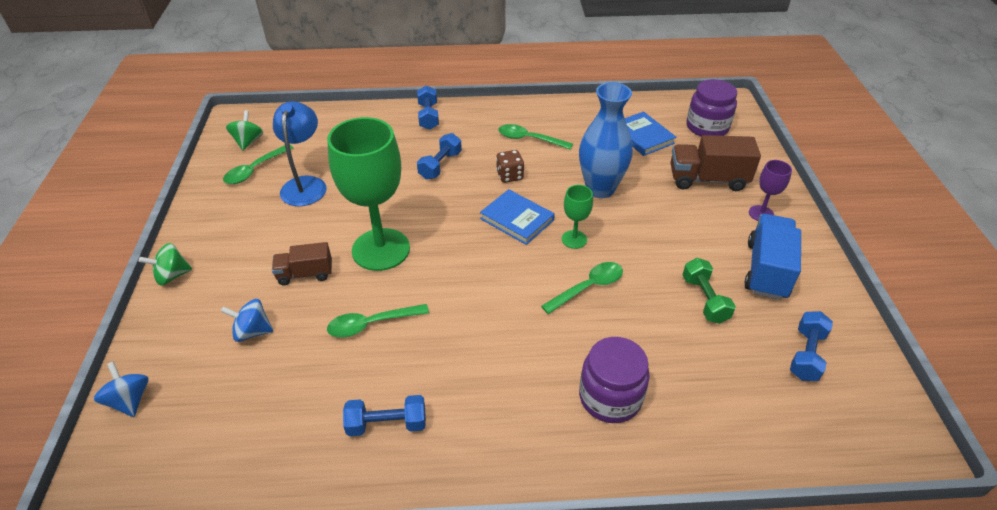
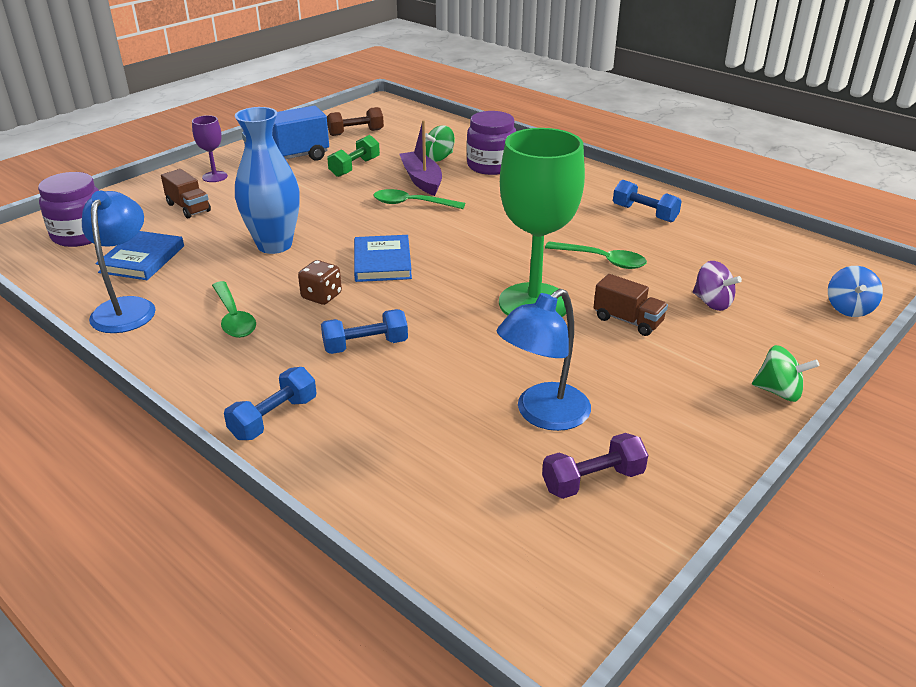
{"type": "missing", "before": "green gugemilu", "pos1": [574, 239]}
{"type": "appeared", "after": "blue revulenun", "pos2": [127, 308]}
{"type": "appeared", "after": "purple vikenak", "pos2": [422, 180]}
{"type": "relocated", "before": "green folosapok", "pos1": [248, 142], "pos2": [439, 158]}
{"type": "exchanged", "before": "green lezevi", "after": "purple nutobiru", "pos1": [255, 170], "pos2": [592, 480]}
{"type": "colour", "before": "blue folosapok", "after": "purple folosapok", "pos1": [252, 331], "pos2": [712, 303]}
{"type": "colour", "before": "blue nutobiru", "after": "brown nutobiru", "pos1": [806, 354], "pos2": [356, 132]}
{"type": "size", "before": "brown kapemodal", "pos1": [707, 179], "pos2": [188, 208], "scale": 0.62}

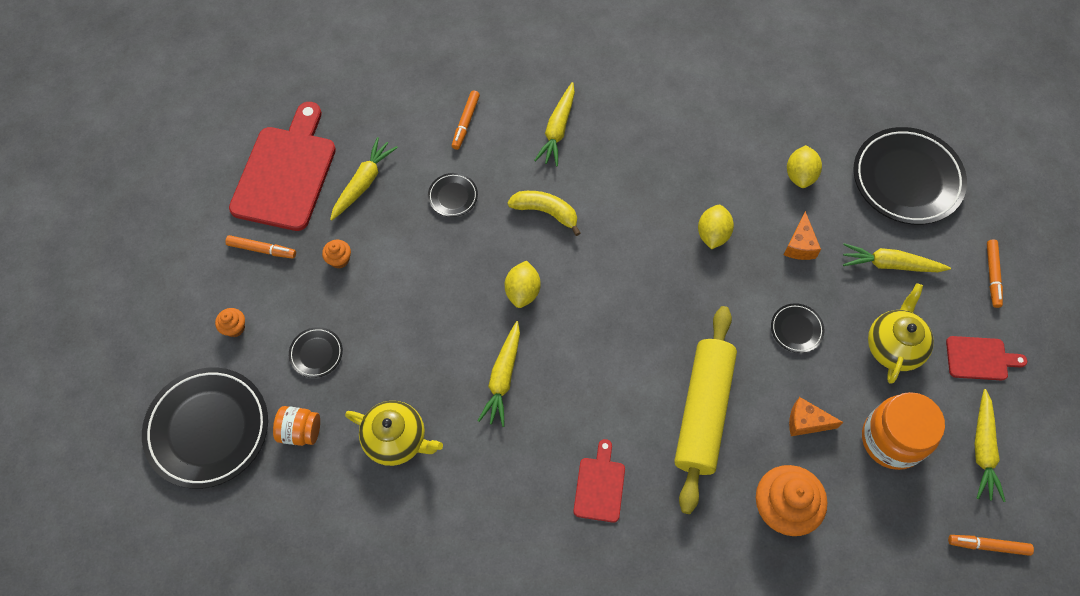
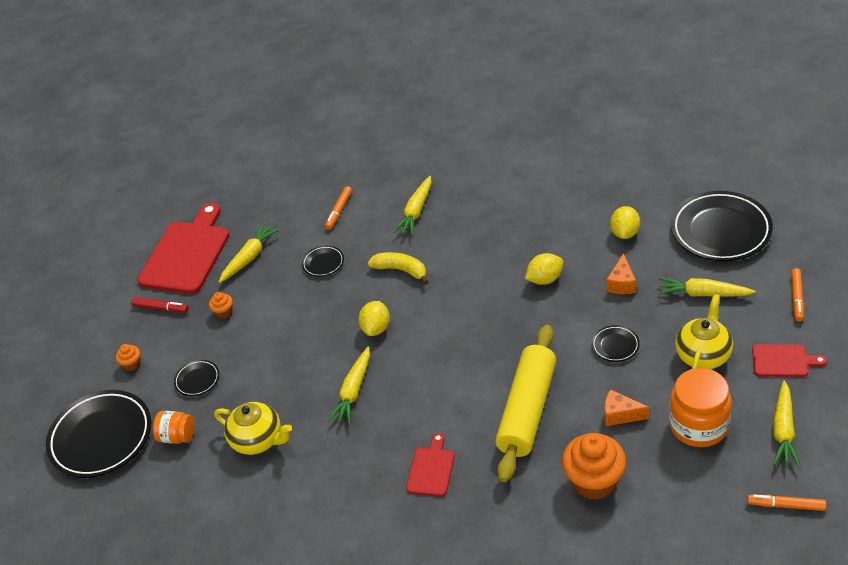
{"type": "colour", "before": "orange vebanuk", "after": "red vebanuk", "pos1": [262, 249], "pos2": [161, 308]}
{"type": "spun", "before": "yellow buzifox", "pos1": [712, 234], "pos2": [545, 279], "turn": 45}

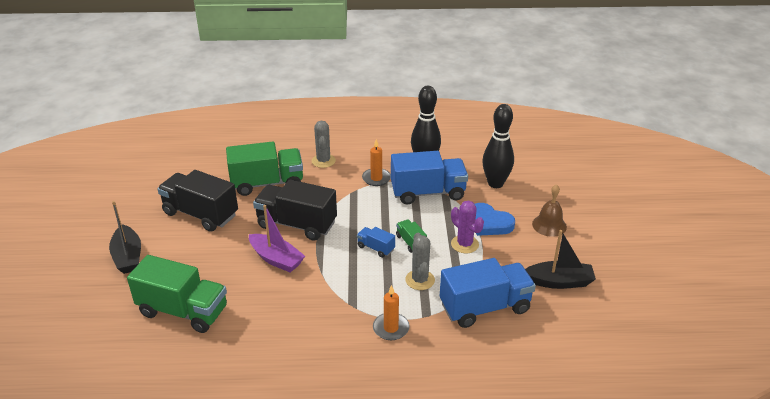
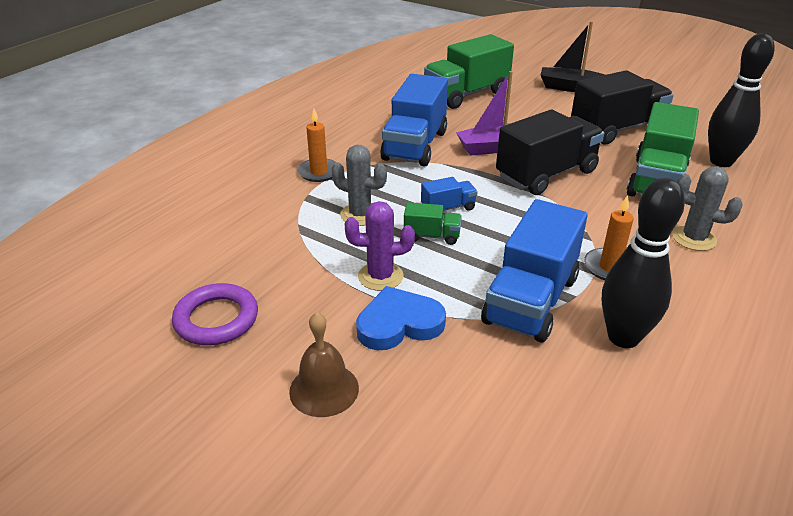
{"type": "relocated", "before": "blue kapemodal", "pos1": [485, 307], "pos2": [415, 146]}
{"type": "relocated", "before": "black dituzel", "pos1": [495, 183], "pos2": [721, 161]}
{"type": "exchanged", "before": "black vikenak", "after": "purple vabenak", "pos1": [559, 282], "pos2": [216, 319]}

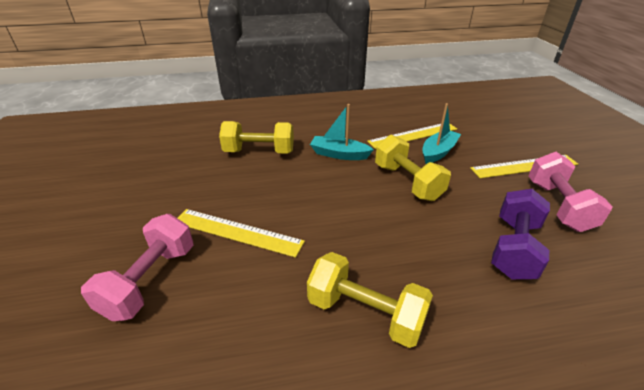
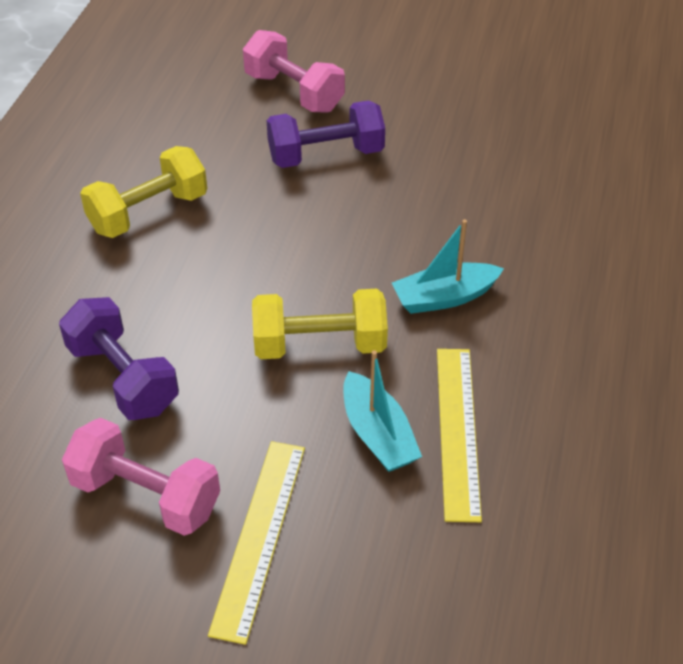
{"type": "missing", "before": "yellow nutobiru", "pos1": [259, 152]}
{"type": "exchanged", "before": "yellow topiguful", "after": "purple nutobiru", "pos1": [237, 232], "pos2": [326, 155]}
{"type": "spun", "before": "turquoise vikenak", "pos1": [339, 154], "pos2": [444, 297], "turn": -150}

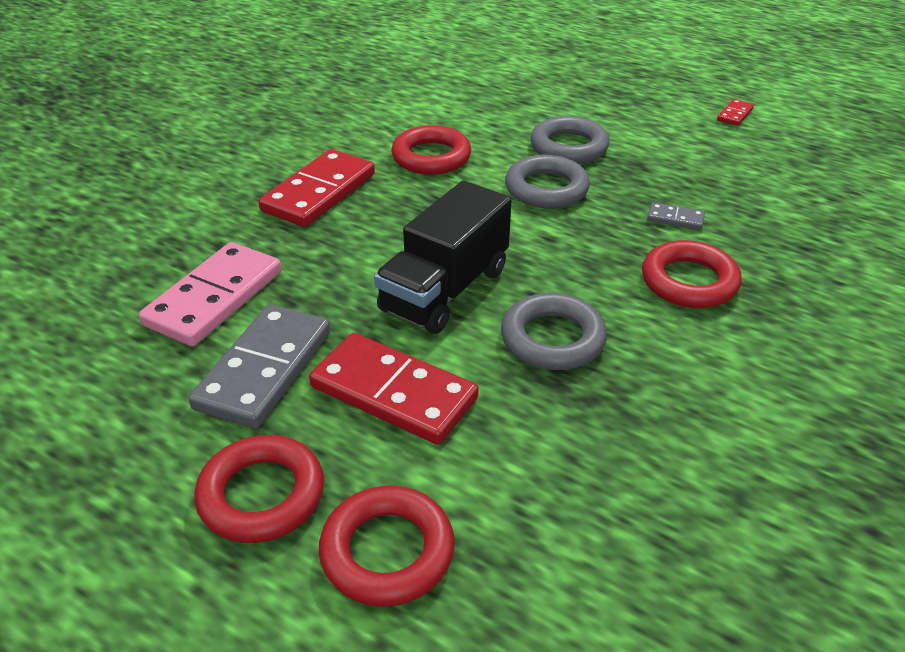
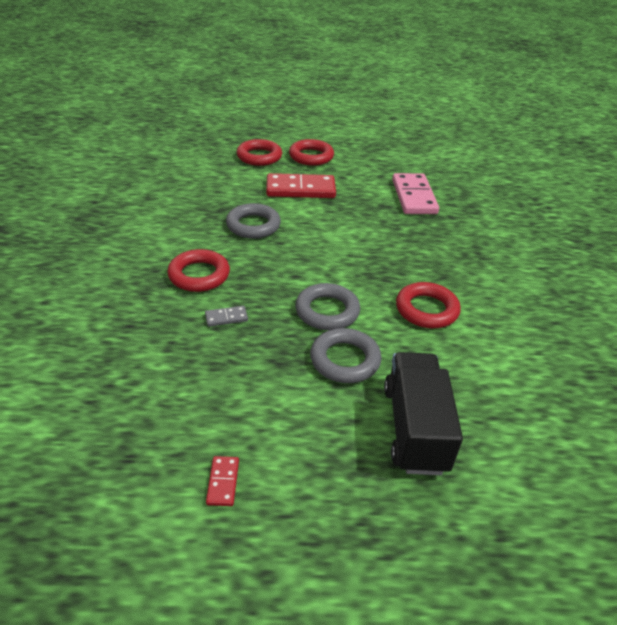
{"type": "missing", "before": "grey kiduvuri", "pos1": [265, 369]}
{"type": "missing", "before": "red kiduvuri", "pos1": [319, 192]}
{"type": "relocated", "before": "black kapemodal", "pos1": [445, 290], "pos2": [415, 428]}

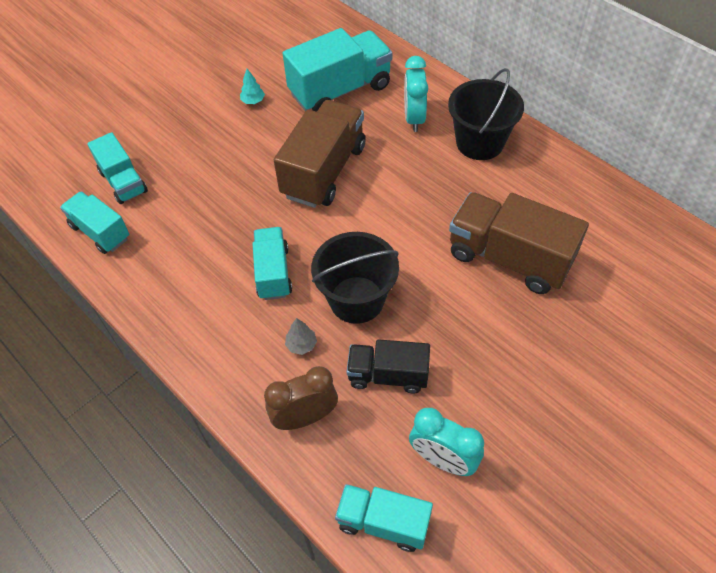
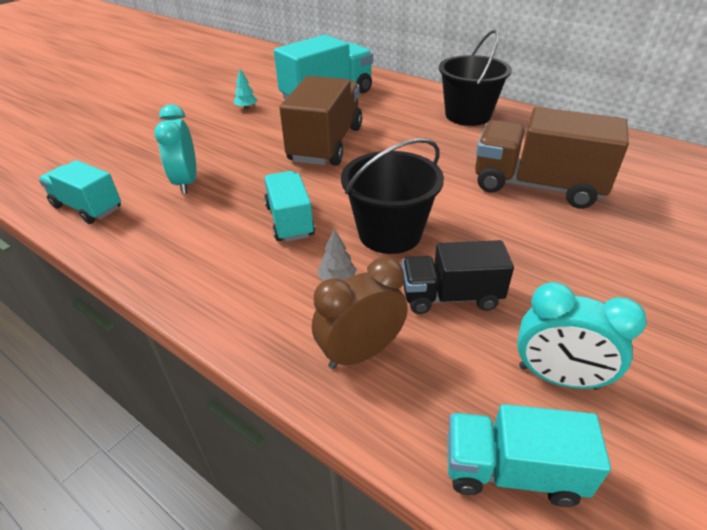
{"type": "missing", "before": "turquoise kapemodal", "pos1": [123, 182]}
{"type": "relocated", "before": "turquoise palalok", "pos1": [414, 118], "pos2": [186, 182]}

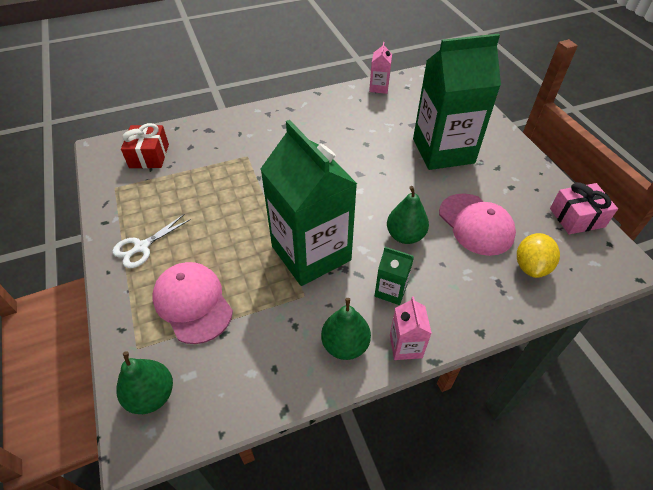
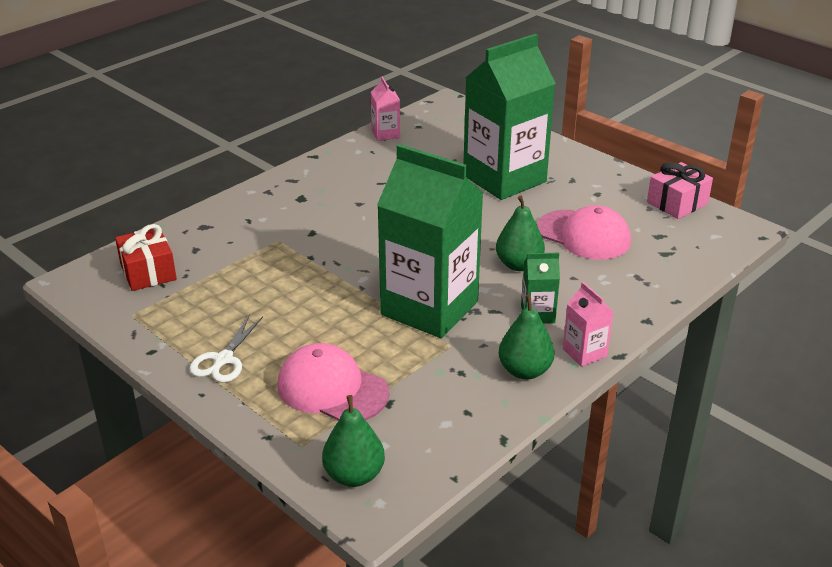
{"type": "missing", "before": "yellow buzifox", "pos1": [531, 266]}

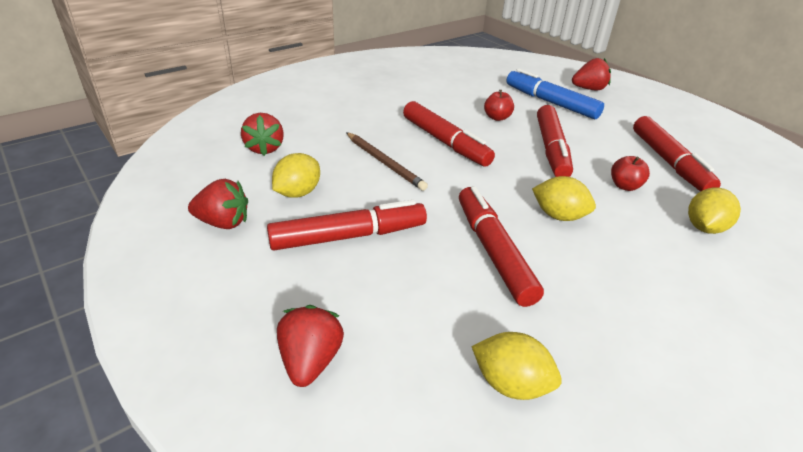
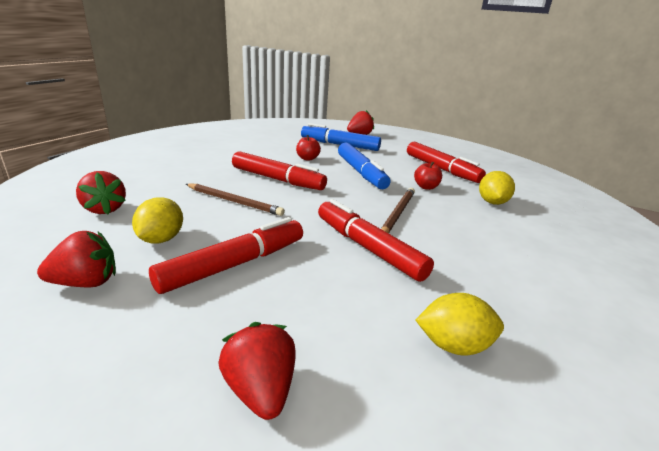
{"type": "exchanged", "before": "yellow buzifox", "after": "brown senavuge", "pos1": [558, 216], "pos2": [397, 213]}
{"type": "colour", "before": "red vebanuk", "after": "blue vebanuk", "pos1": [551, 149], "pos2": [361, 172]}

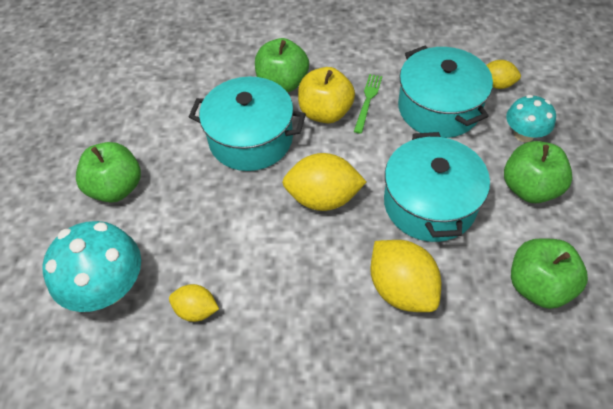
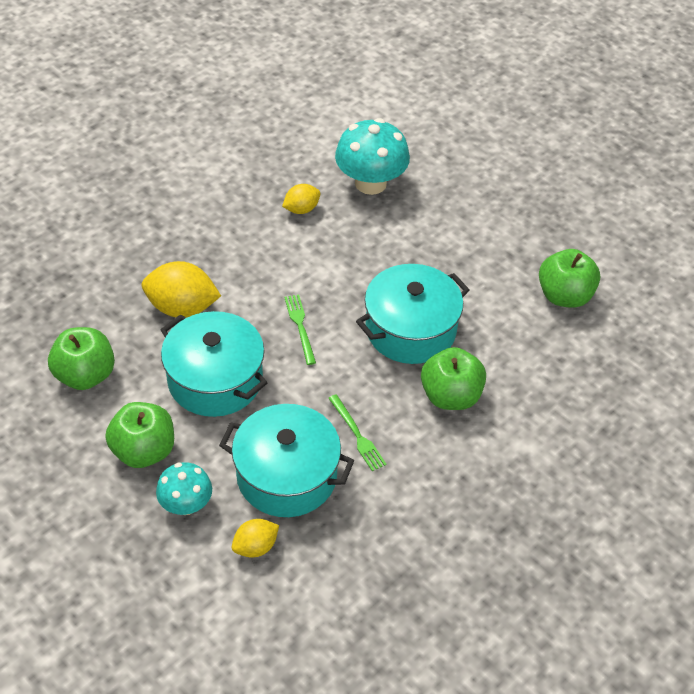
{"type": "missing", "before": "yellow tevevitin", "pos1": [325, 112]}
{"type": "relocated", "before": "green tevevitin", "pos1": [116, 188], "pos2": [564, 296]}
{"type": "exchanged", "before": "yellow buzifox", "after": "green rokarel", "pos1": [323, 198], "pos2": [300, 326]}

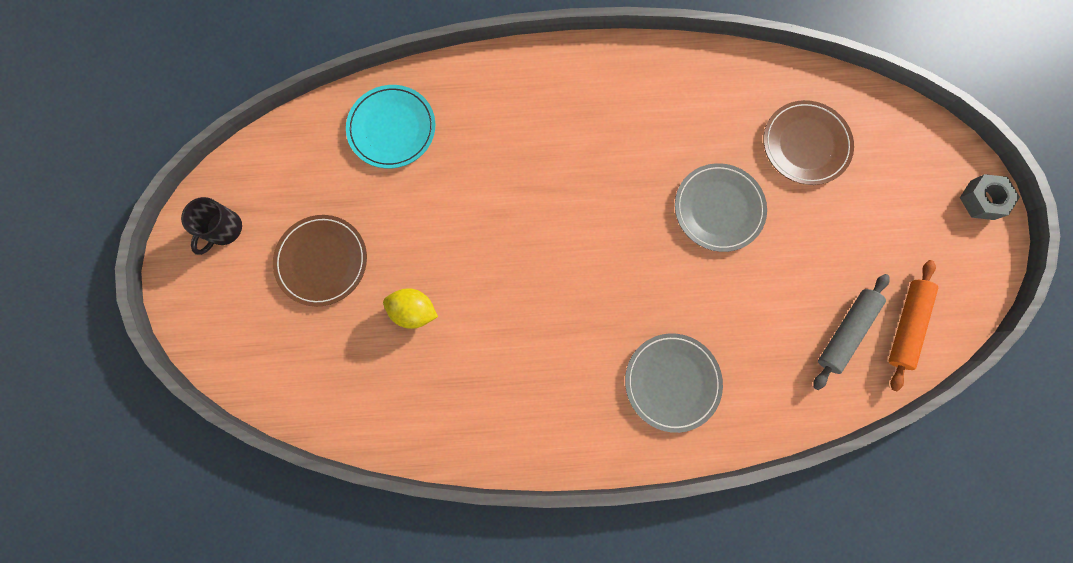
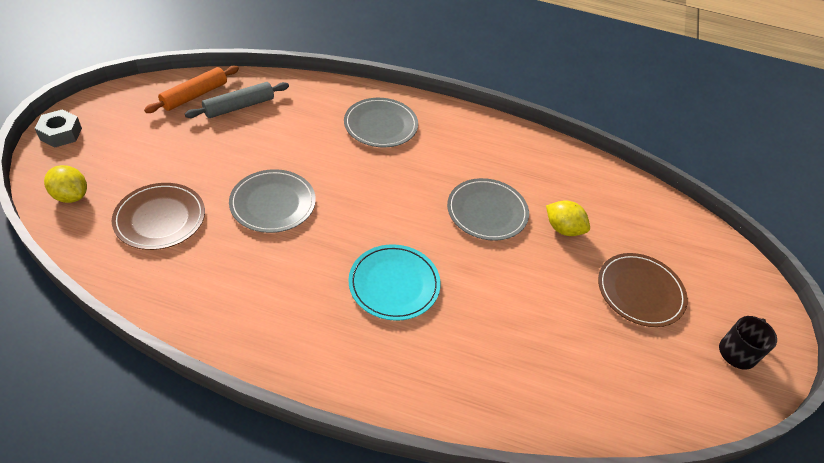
{"type": "appeared", "after": "yellow buzifox", "pos2": [71, 196]}
{"type": "appeared", "after": "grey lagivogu", "pos2": [487, 211]}
{"type": "relocated", "before": "turquoise lagivogu", "pos1": [392, 128], "pos2": [394, 284]}

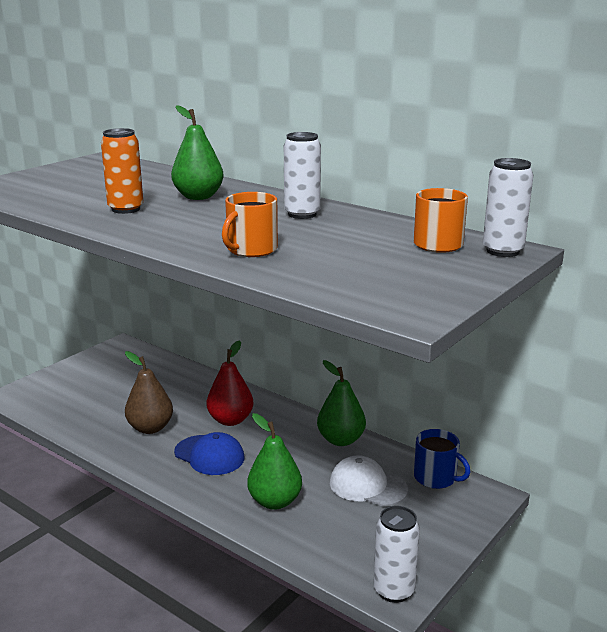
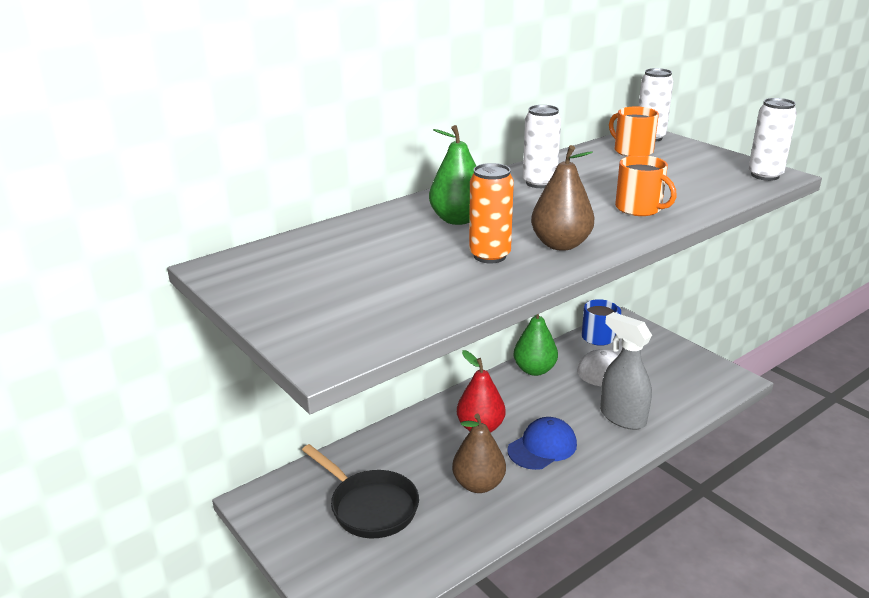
{"type": "appeared", "after": "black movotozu", "pos2": [370, 506]}
{"type": "appeared", "after": "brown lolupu", "pos2": [560, 244]}
{"type": "relocated", "before": "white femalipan", "pos1": [394, 590], "pos2": [765, 175]}
{"type": "exchanged", "before": "green lolupu", "after": "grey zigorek", "pos1": [275, 501], "pos2": [622, 417]}

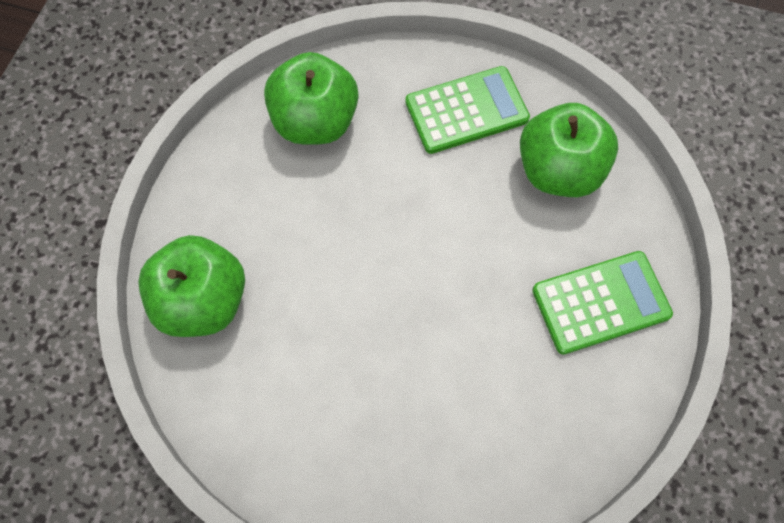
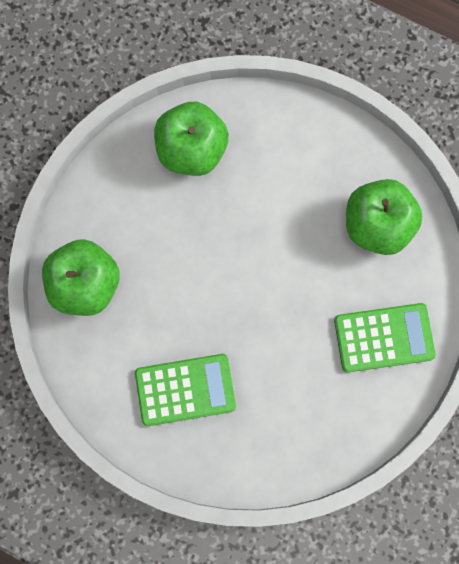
{"type": "relocated", "before": "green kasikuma", "pos1": [466, 110], "pos2": [185, 390]}

